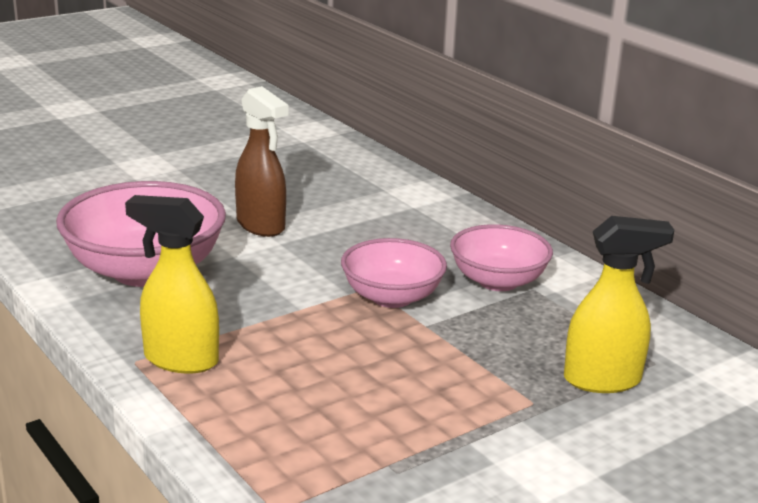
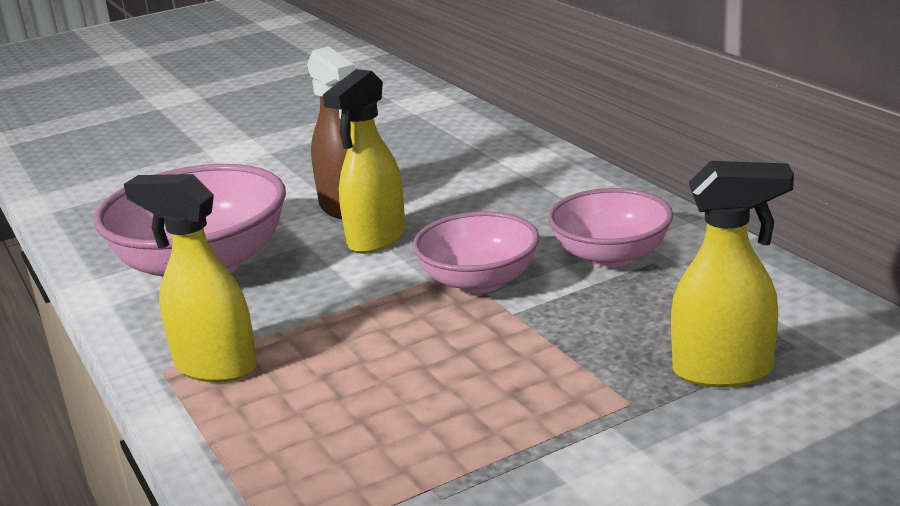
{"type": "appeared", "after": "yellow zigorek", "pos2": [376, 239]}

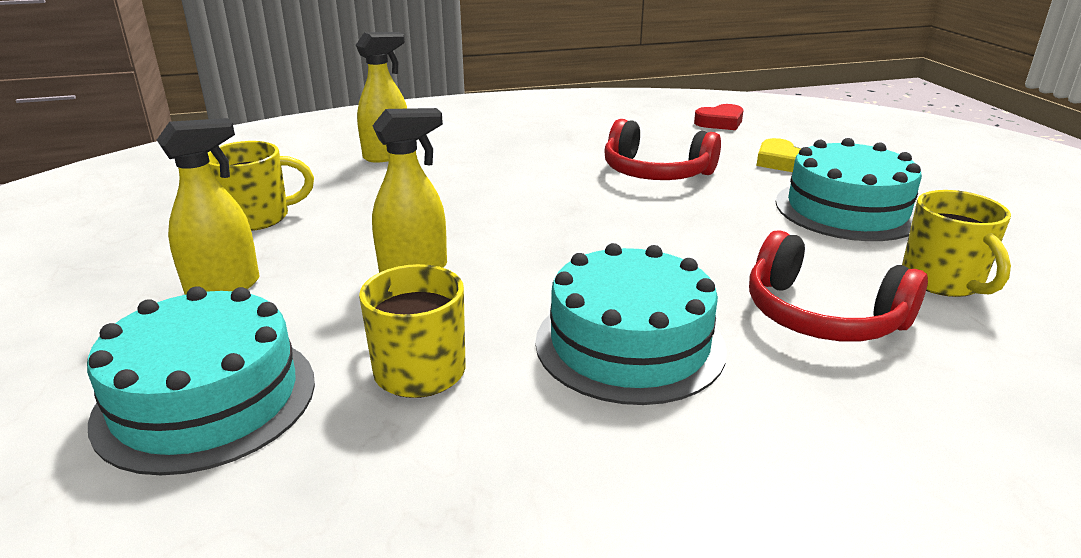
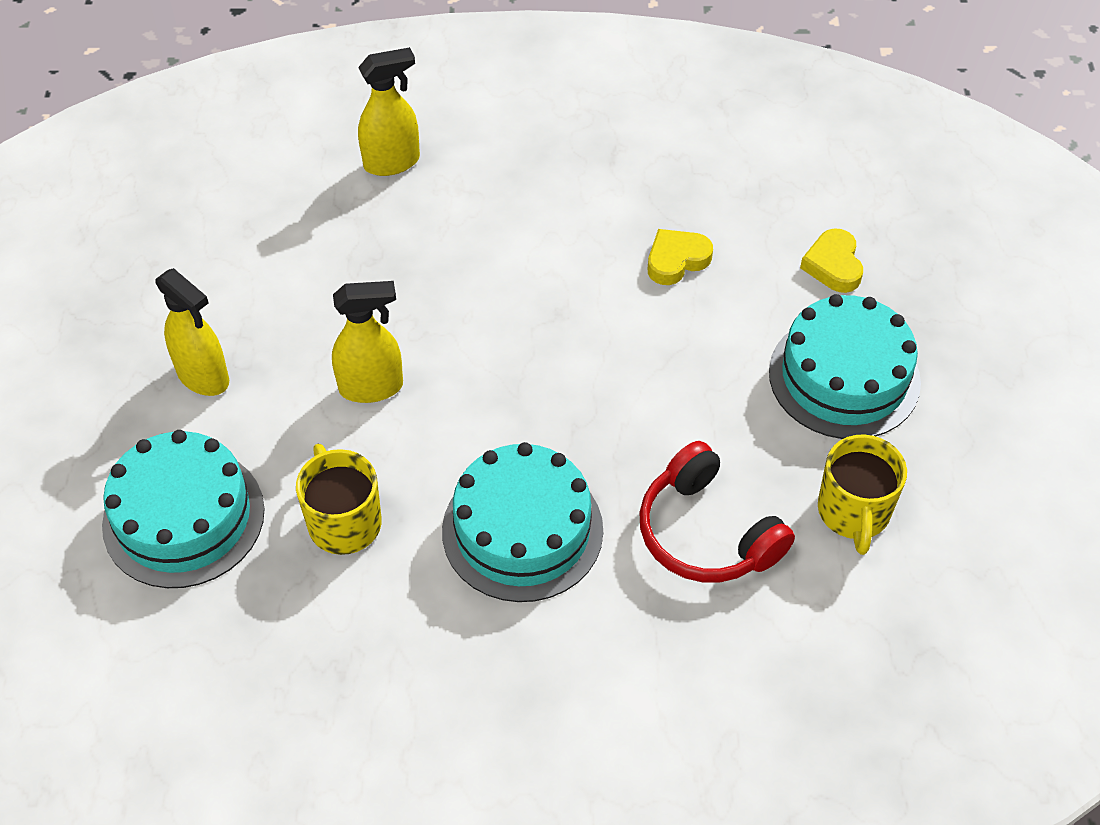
{"type": "missing", "before": "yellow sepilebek", "pos1": [258, 218]}
{"type": "missing", "before": "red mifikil", "pos1": [720, 122]}
{"type": "exchanged", "before": "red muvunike", "after": "yellow mifikil", "pos1": [655, 173], "pos2": [676, 260]}
{"type": "spun", "before": "yellow zigorek", "pos1": [224, 287], "pos2": [203, 377], "turn": 60}

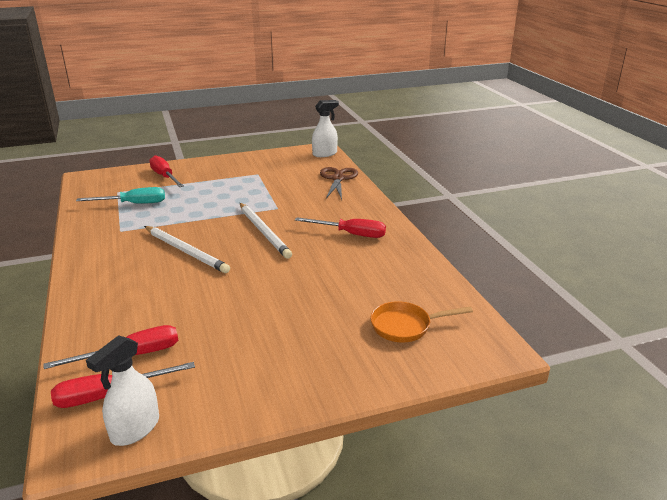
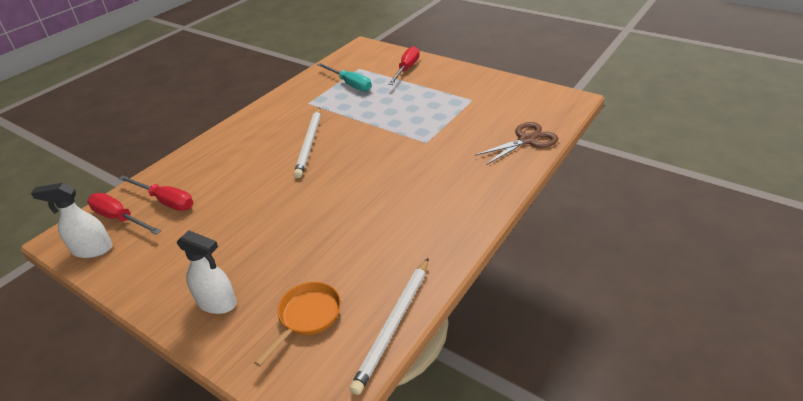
{"type": "missing", "before": "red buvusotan", "pos1": [351, 234]}
{"type": "relocated", "before": "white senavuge", "pos1": [264, 232], "pos2": [394, 324]}
{"type": "relocated", "before": "white zigorek", "pos1": [325, 154], "pos2": [217, 302]}
{"type": "spun", "before": "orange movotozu", "pos1": [405, 326], "pos2": [307, 317], "turn": 75}

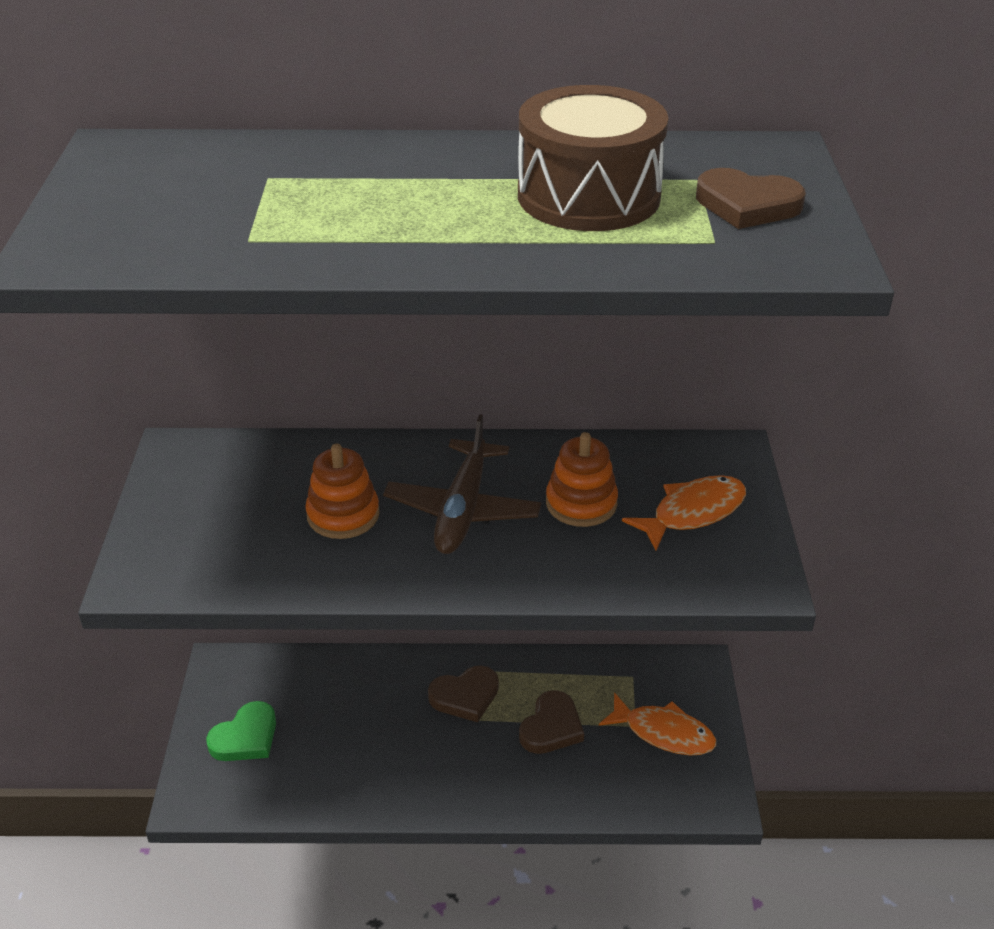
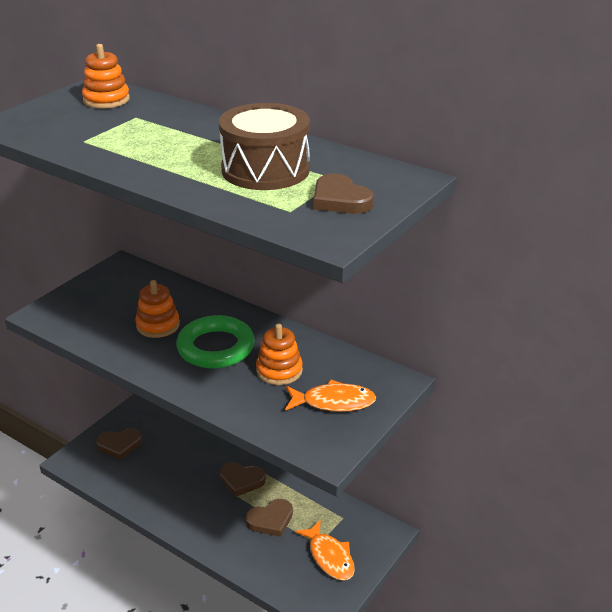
{"type": "appeared", "after": "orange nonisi", "pos2": [106, 100]}
{"type": "exchanged", "before": "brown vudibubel", "after": "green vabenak", "pos1": [462, 510], "pos2": [216, 347]}
{"type": "colour", "before": "green mifikil", "after": "brown mifikil", "pos1": [245, 737], "pos2": [119, 445]}

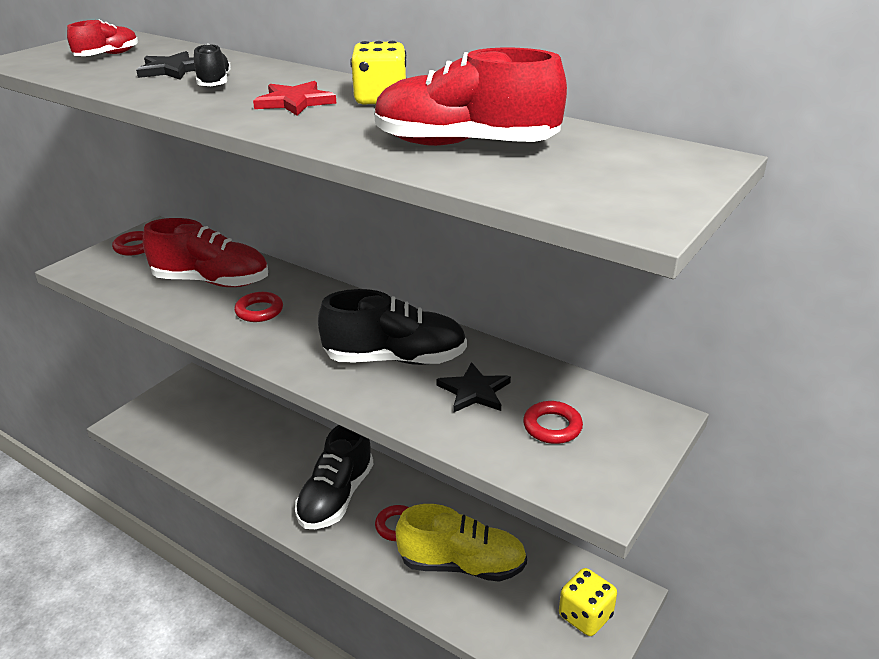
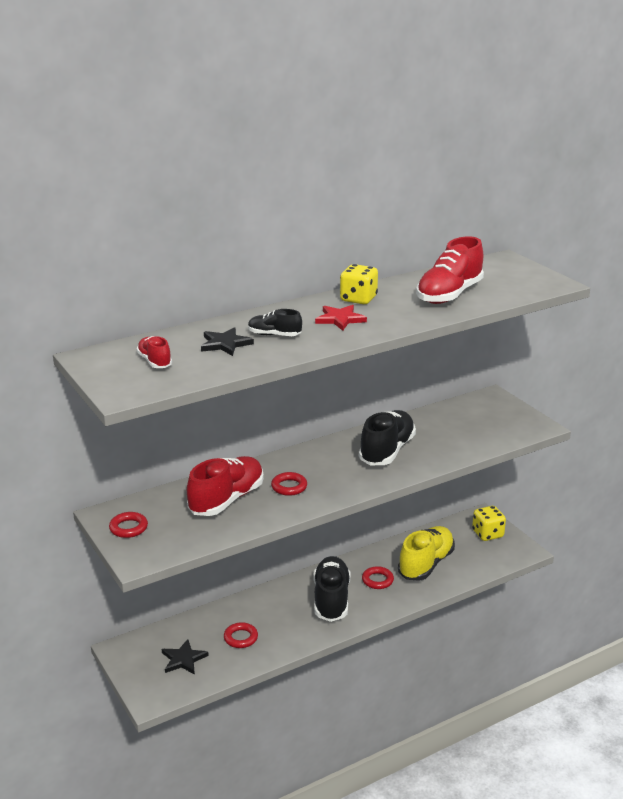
{"type": "relocated", "before": "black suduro", "pos1": [474, 391], "pos2": [183, 659]}
{"type": "relocated", "before": "red vabenak", "pos1": [552, 427], "pos2": [241, 638]}
{"type": "spun", "before": "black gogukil", "pos1": [336, 496], "pos2": [331, 599], "turn": -135}

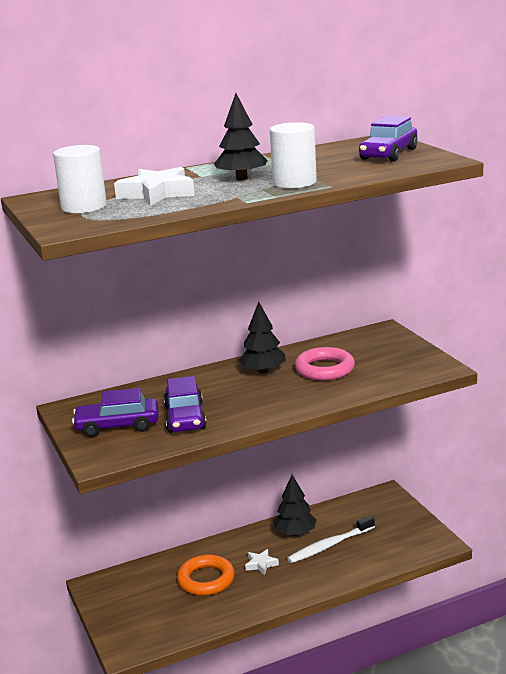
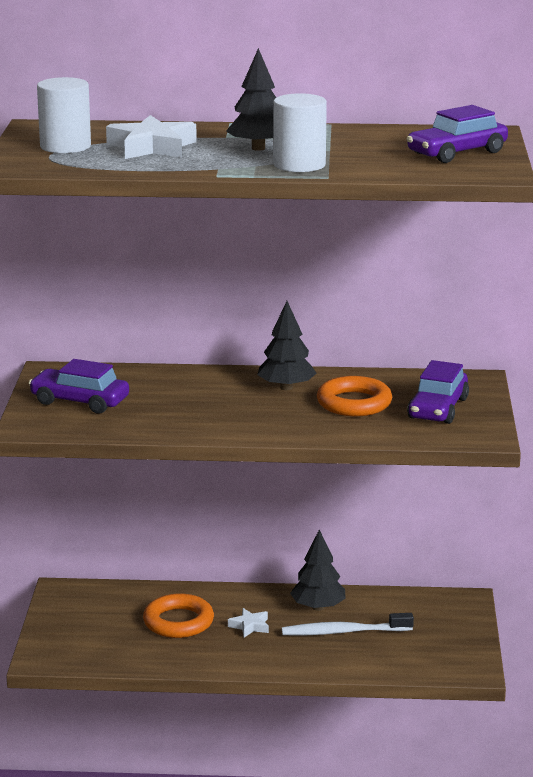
{"type": "relocated", "before": "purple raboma", "pos1": [185, 418], "pos2": [438, 408]}
{"type": "colour", "before": "pink vabenak", "after": "orange vabenak", "pos1": [324, 369], "pos2": [354, 403]}

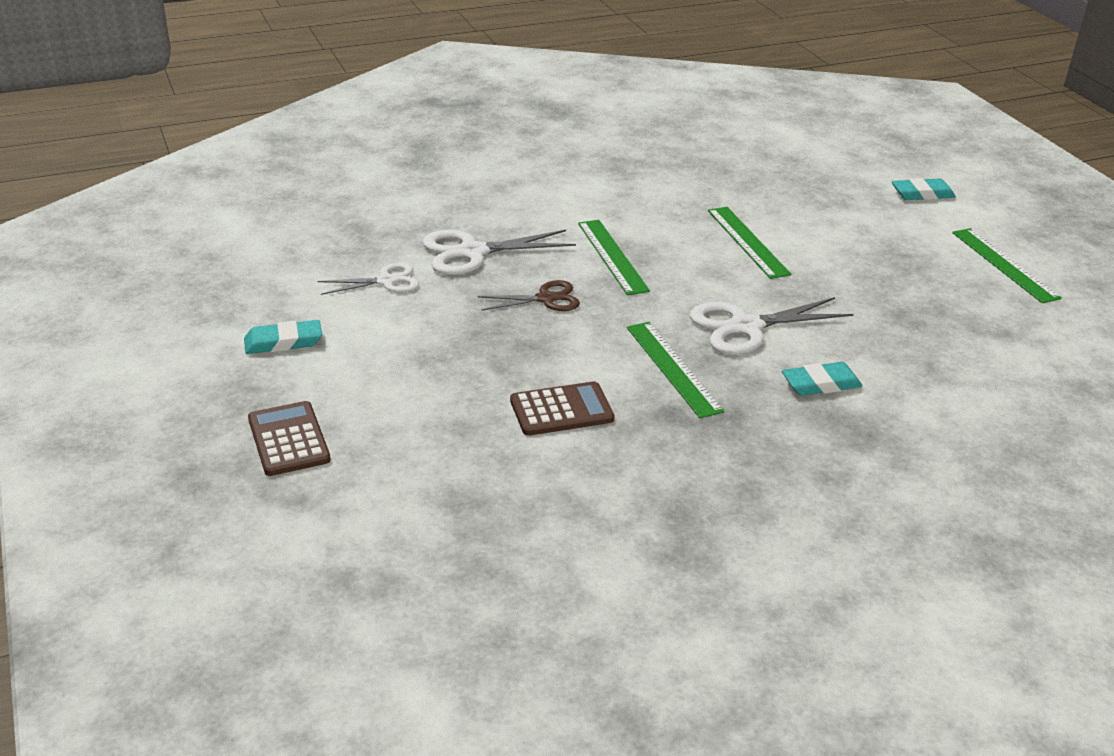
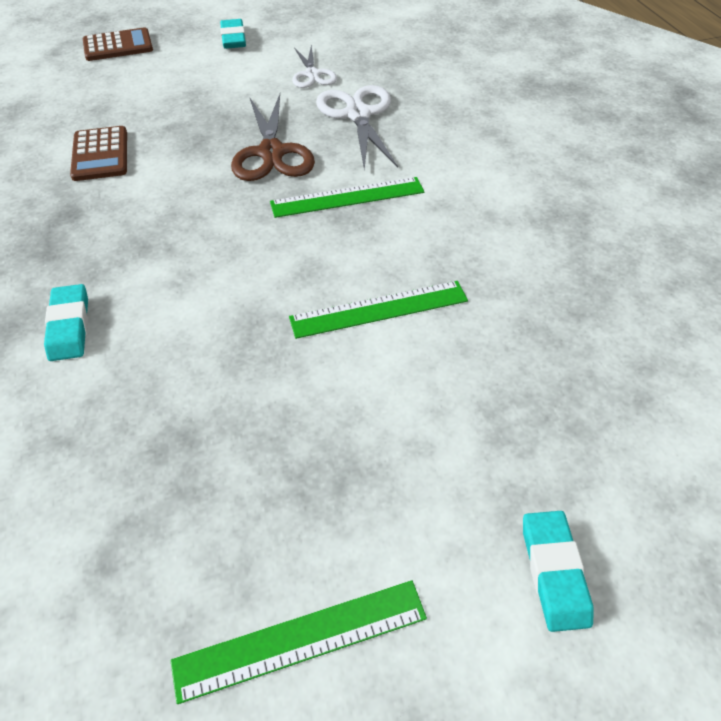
{"type": "missing", "before": "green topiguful", "pos1": [673, 368]}
{"type": "missing", "before": "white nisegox", "pos1": [746, 327]}
{"type": "size", "before": "brown nisegox", "pos1": [546, 299], "pos2": [271, 153], "scale": 1.6}

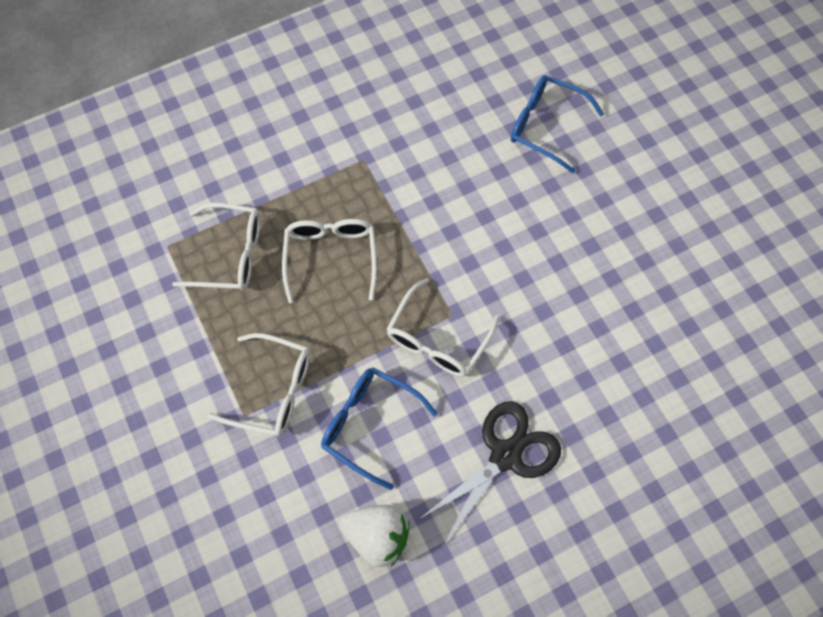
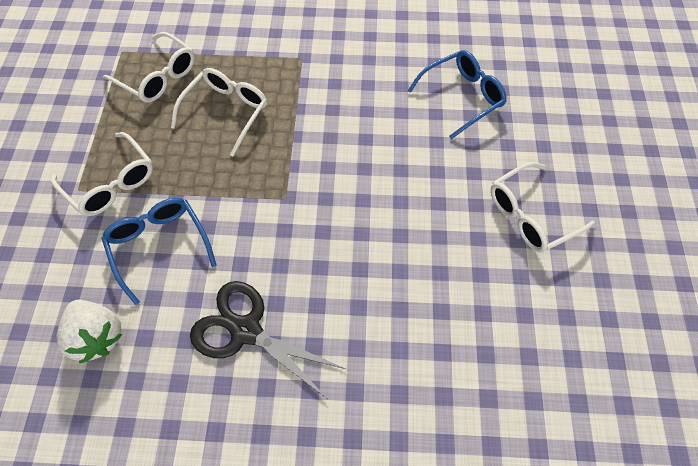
{"type": "relocated", "before": "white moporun", "pos1": [437, 339], "pos2": [530, 215]}
{"type": "spun", "before": "black nisegox", "pos1": [505, 455], "pos2": [246, 331], "turn": -135}
{"type": "spun", "before": "blue moporun", "pos1": [545, 126], "pos2": [462, 97], "turn": 90}

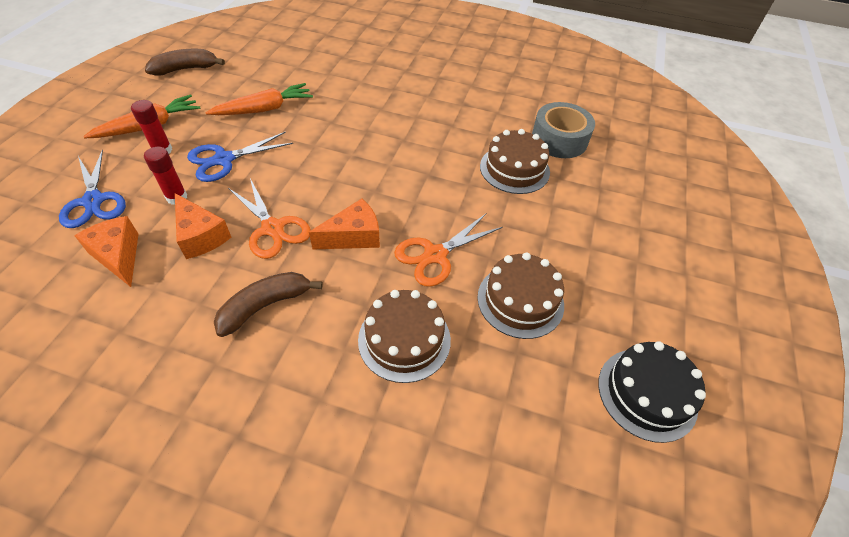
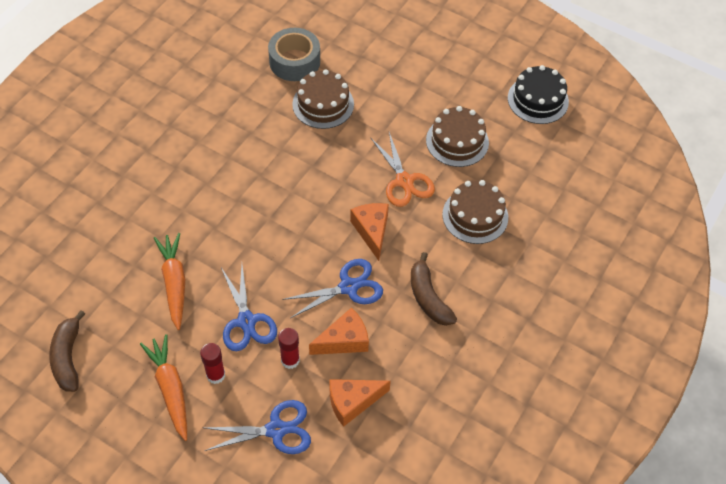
{"type": "colour", "before": "orange nisegox", "after": "blue nisegox", "pos1": [273, 228], "pos2": [348, 287]}

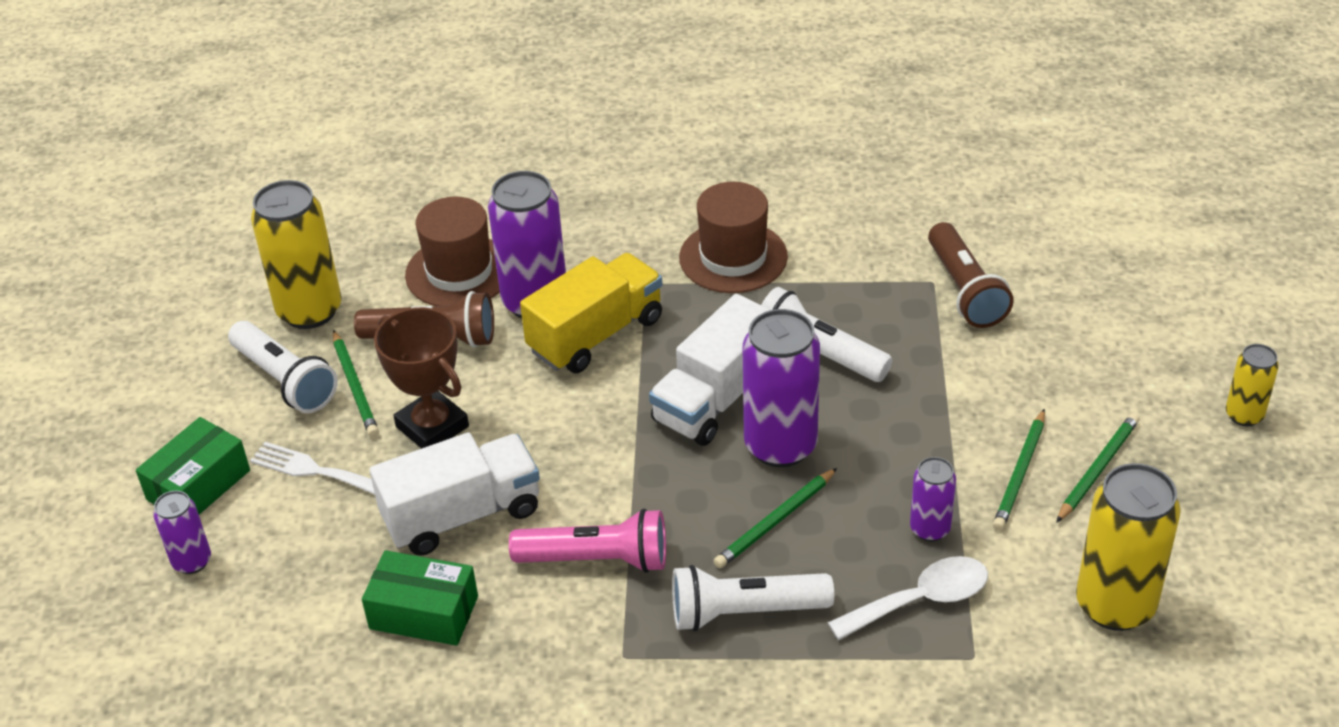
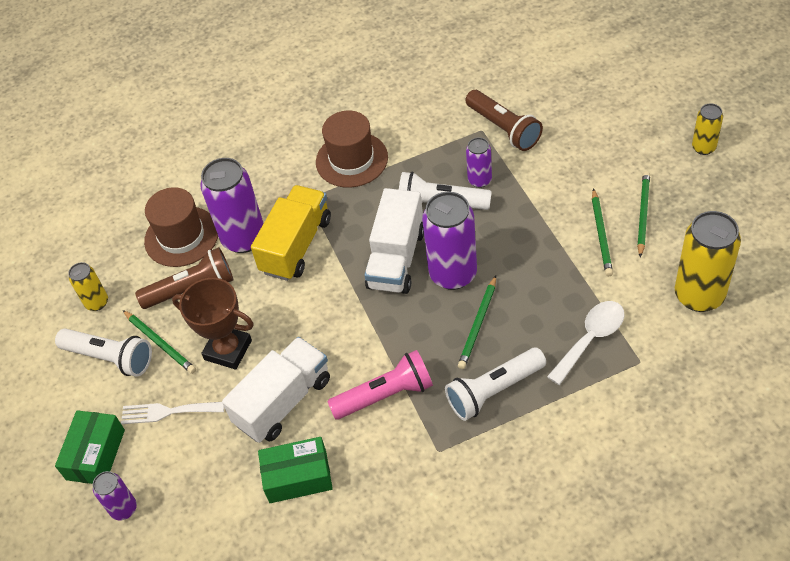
{"type": "relocated", "before": "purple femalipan", "pos1": [930, 529], "pos2": [479, 180]}
{"type": "size", "before": "yellow femalipan", "pos1": [310, 311], "pos2": [97, 302], "scale": 0.53}

